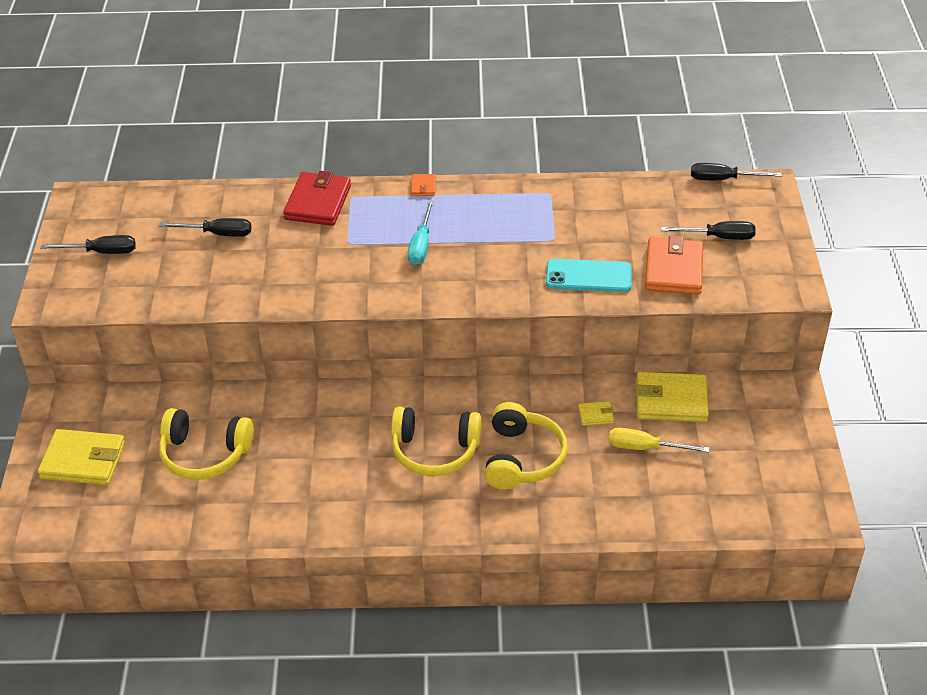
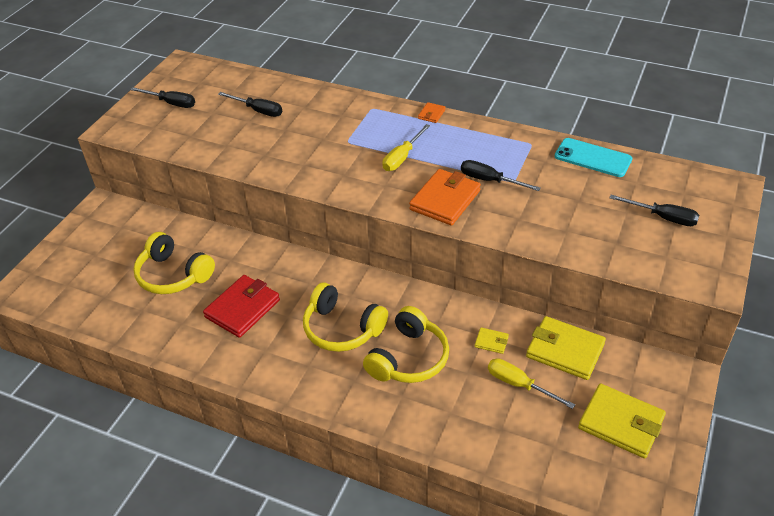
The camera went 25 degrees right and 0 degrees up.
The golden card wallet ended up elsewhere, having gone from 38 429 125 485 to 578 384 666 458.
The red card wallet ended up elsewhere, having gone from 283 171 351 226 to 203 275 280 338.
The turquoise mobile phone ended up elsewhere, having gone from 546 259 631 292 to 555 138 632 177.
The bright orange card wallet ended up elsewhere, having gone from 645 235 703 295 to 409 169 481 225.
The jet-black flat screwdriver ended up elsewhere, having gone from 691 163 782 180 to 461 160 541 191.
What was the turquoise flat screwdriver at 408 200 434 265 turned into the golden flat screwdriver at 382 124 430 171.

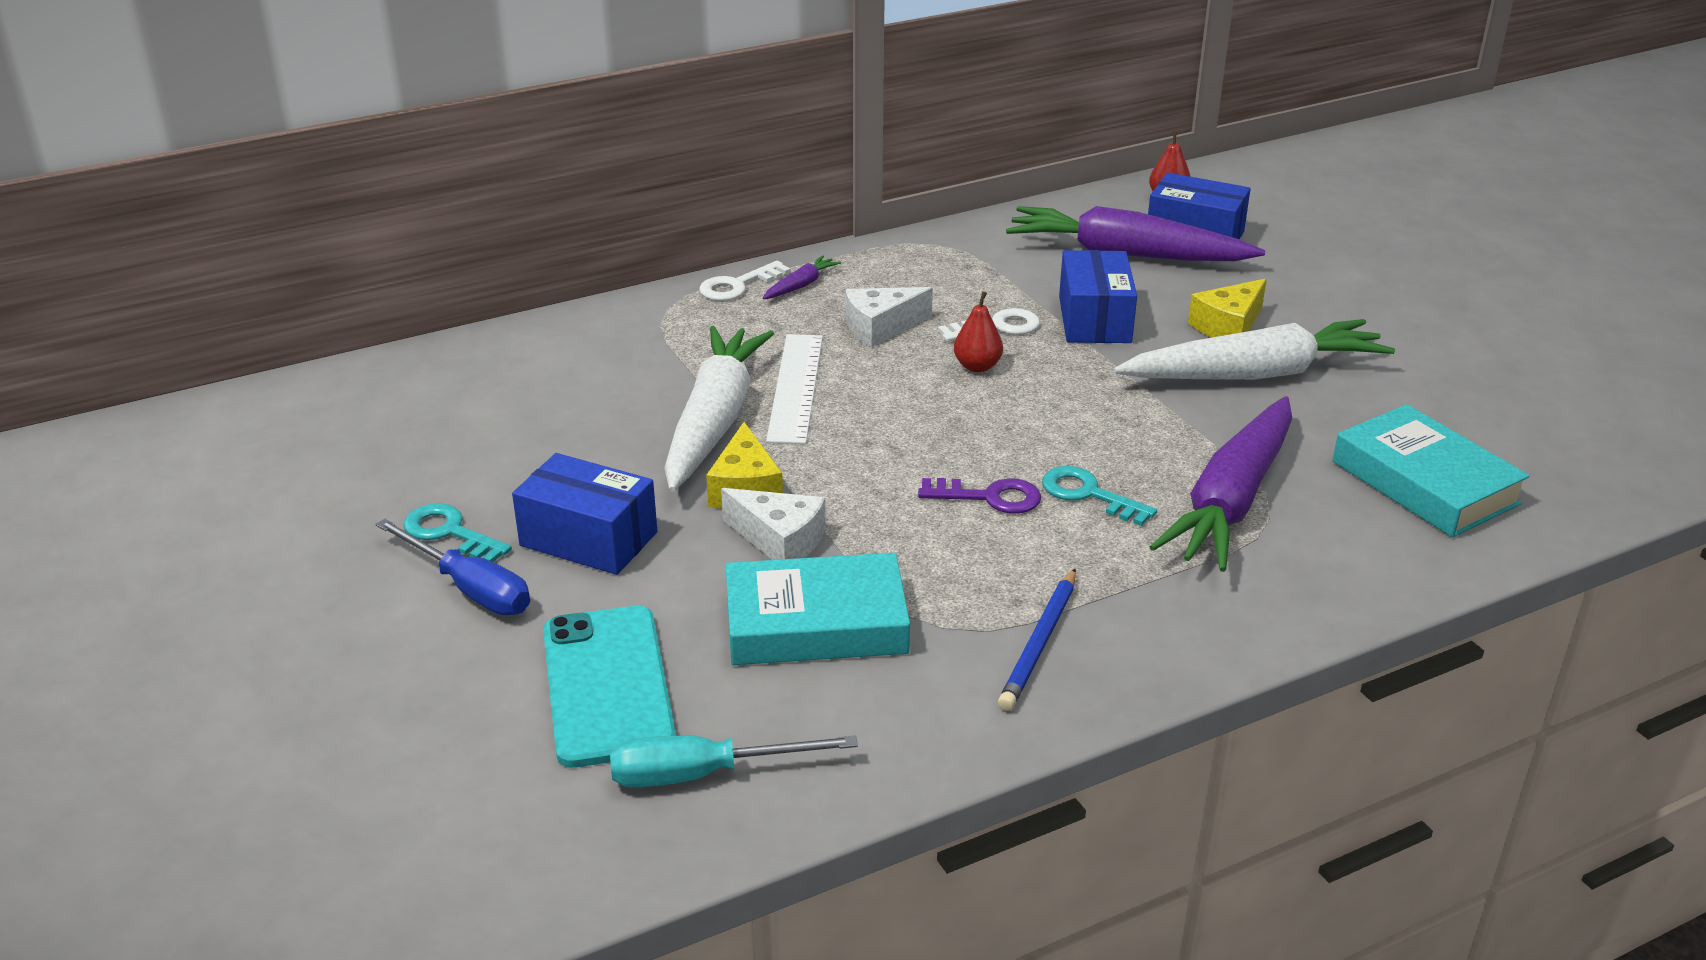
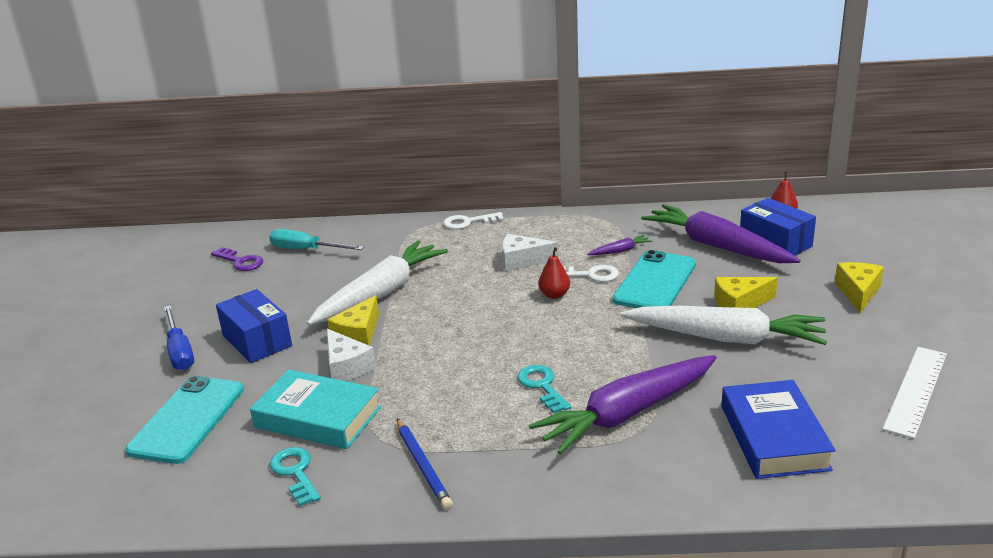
The camera went 30 degrees right and 5 degrees down.
The second view gained the golden cheese wedge at 835 262 884 313.
The turquoise latchkey ended up elsewhere, having gone from 403 503 512 562 to 270 447 321 506.
The turquoise flat screwdriver ended up elsewhere, having gone from 610 735 858 788 to 269 229 364 250.
The violet root vegetable ended up elsewhere, having gone from 763 255 841 299 to 587 235 653 255.
The white ruler ended up elsewhere, having gone from 766 334 823 444 to 883 347 947 439.
The violet latchkey ended up elsewhere, having gone from 918 478 1041 514 to 211 247 263 271.
Where the cobalt box stood at 1059 250 1137 343, the turquoise mobile phone came to stand at 613 250 696 308.
What was the turquoise hardcover at 1333 404 1530 537 turned into the cobalt hardcover at 721 380 836 479.
The cobalt pencil at 998 569 1076 711 ended up facing another way, 75 degrees counterclockwise from before.

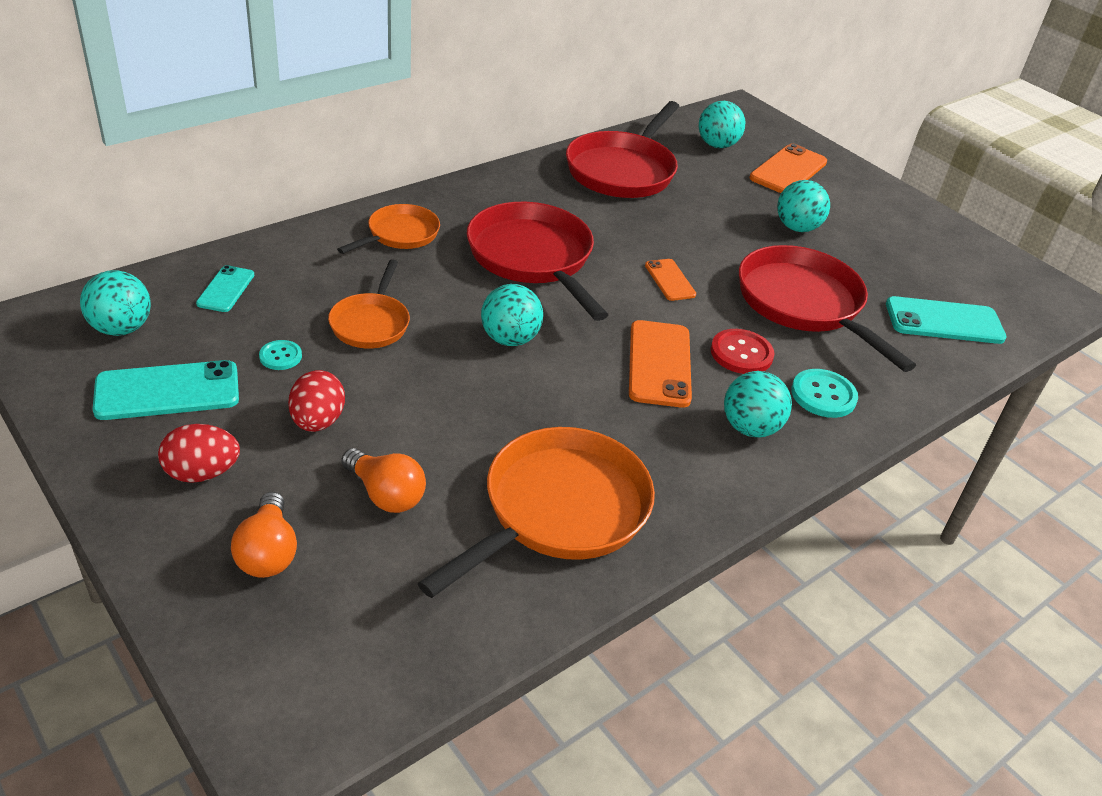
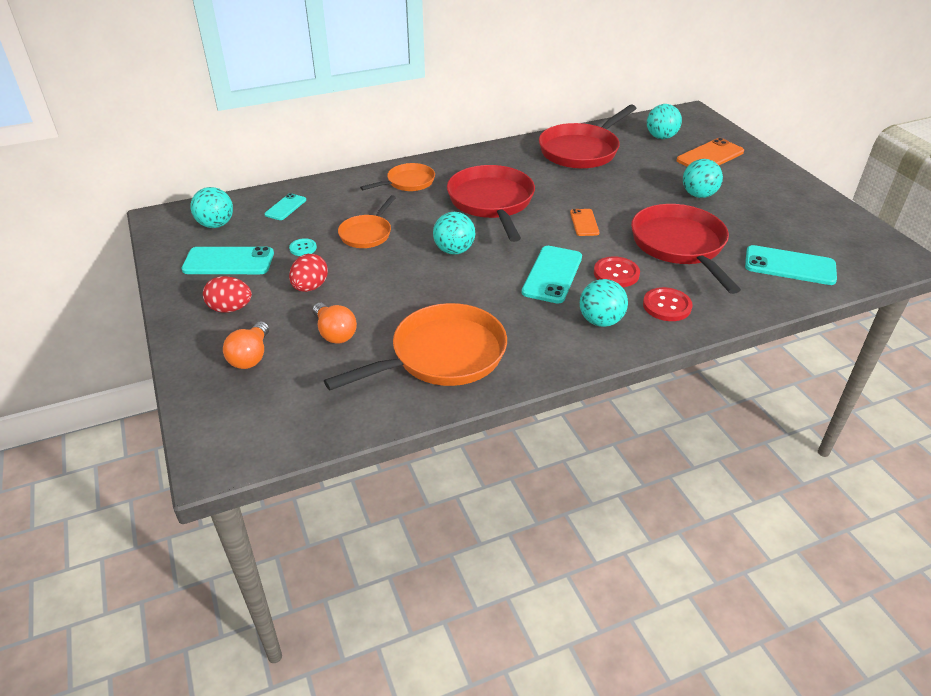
The camera went 20 degrees right and 0 degrees up.
What was the bright orange mobile phone at 629 320 692 408 turned into the turquoise mobile phone at 522 246 582 304.
What was the turquoise sewing button at 791 369 858 418 turned into the red sewing button at 643 287 692 321.

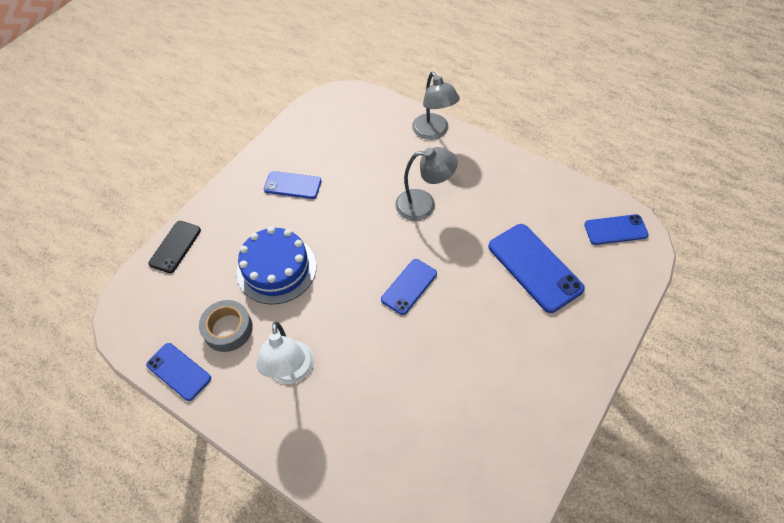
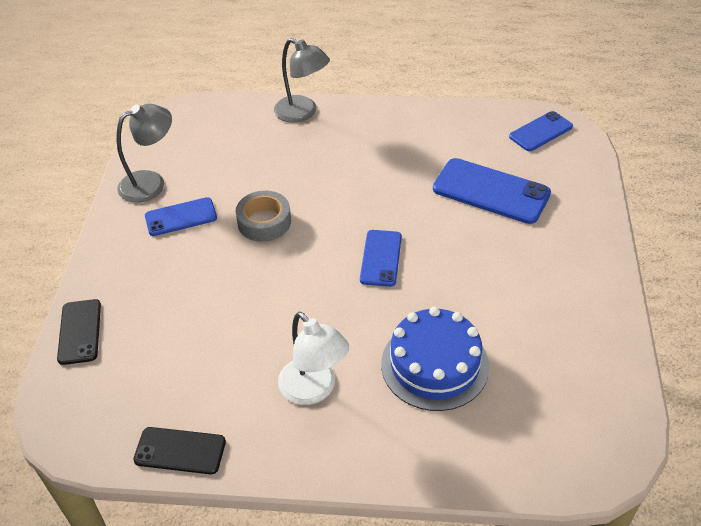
The camera went 30 degrees left and 10 degrees down.
The ash-grey sticky tape ended up elsewhere, having gone from 199 300 253 352 to 235 191 291 242.
The cobalt cake ended up elsewhere, having gone from 237 227 316 304 to 381 307 489 411.
The ash-grey lamp ended up elsewhere, having gone from 395 147 458 221 to 117 104 172 203.
What was the cobalt mobile phone at 146 343 211 401 turned into the jet-black mobile phone at 133 427 226 474.

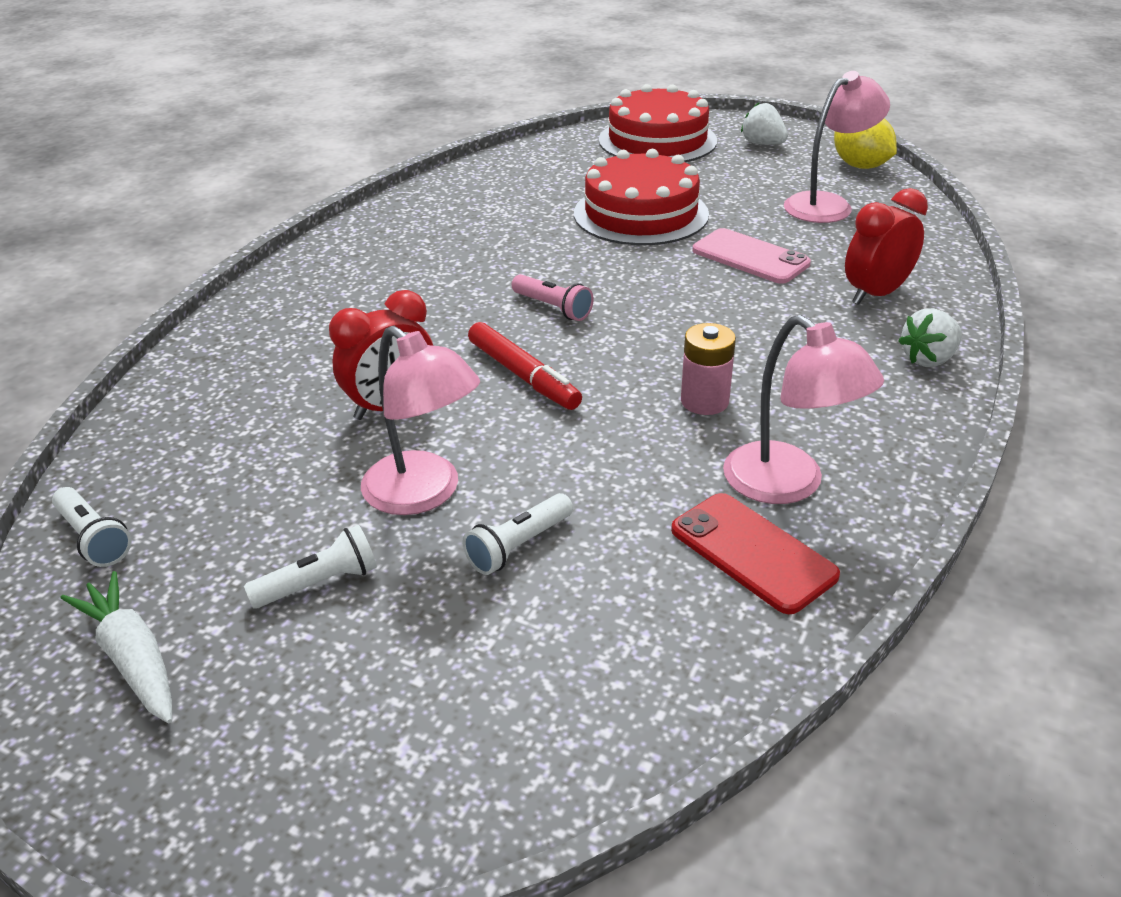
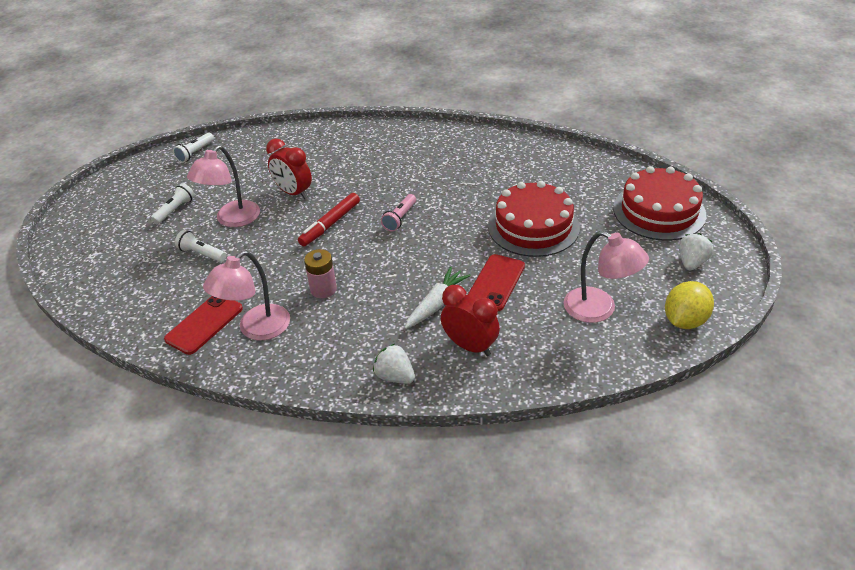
The camera went 75 degrees right and 5 degrees up.
The white root vegetable ended up elsewhere, having gone from 61 571 172 723 to 405 266 471 329.
What was the rose-pink mobile phone at 692 228 811 284 turned into the red mobile phone at 468 254 525 311.
The white torch at 244 525 377 609 ended up facing another way, 105 degrees counterclockwise from before.

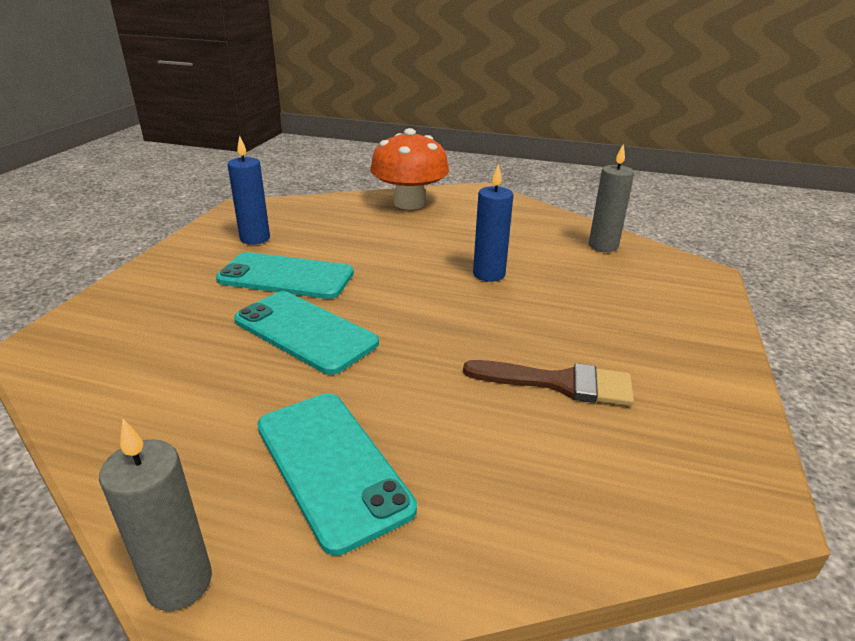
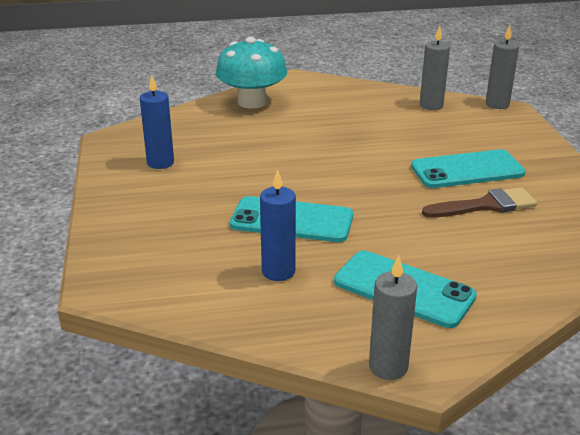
The camera went 25 degrees left and 0 degrees up.
The second view gained the ash-grey candle at 486 25 519 109.
The turquoise mobile phone ended up elsewhere, having gone from 216 252 354 299 to 411 149 526 188.
The cobalt candle ended up elsewhere, having gone from 473 164 513 282 to 260 169 296 281.
What was the bright orange fungus at 370 128 449 210 turned into the turquoise fungus at 216 37 287 108.

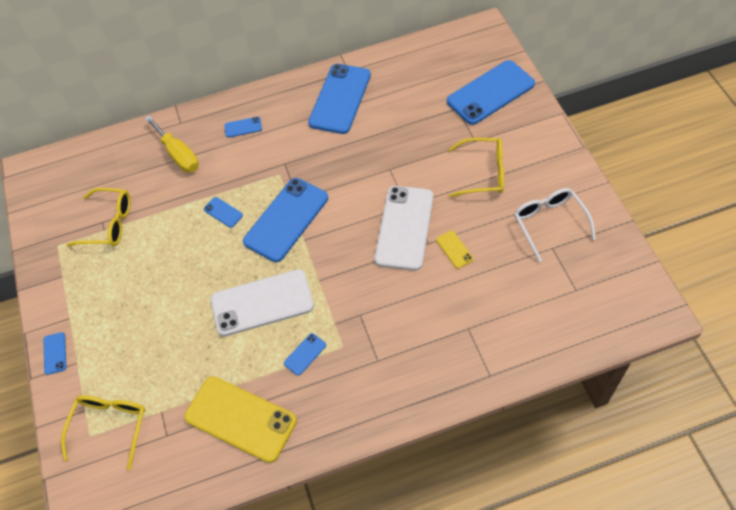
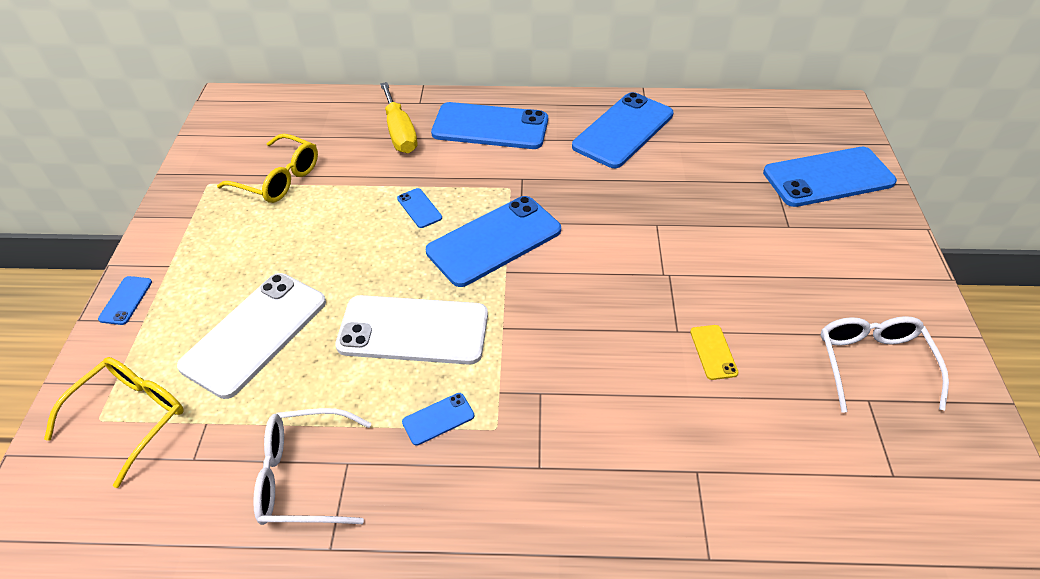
The camera went 15 degrees right and 10 degrees down.
The second view lost the golden spectacles at 449 138 504 197.
The white mobile phone ended up elsewhere, having gone from 375 186 433 271 to 177 273 326 399.
Where the golden mobile phone stood at 184 376 297 463, the white spectacles came to stand at 253 408 372 525.
The size of the cobalt mobile phone at 224 117 262 138 changed by a factor of 2.34.

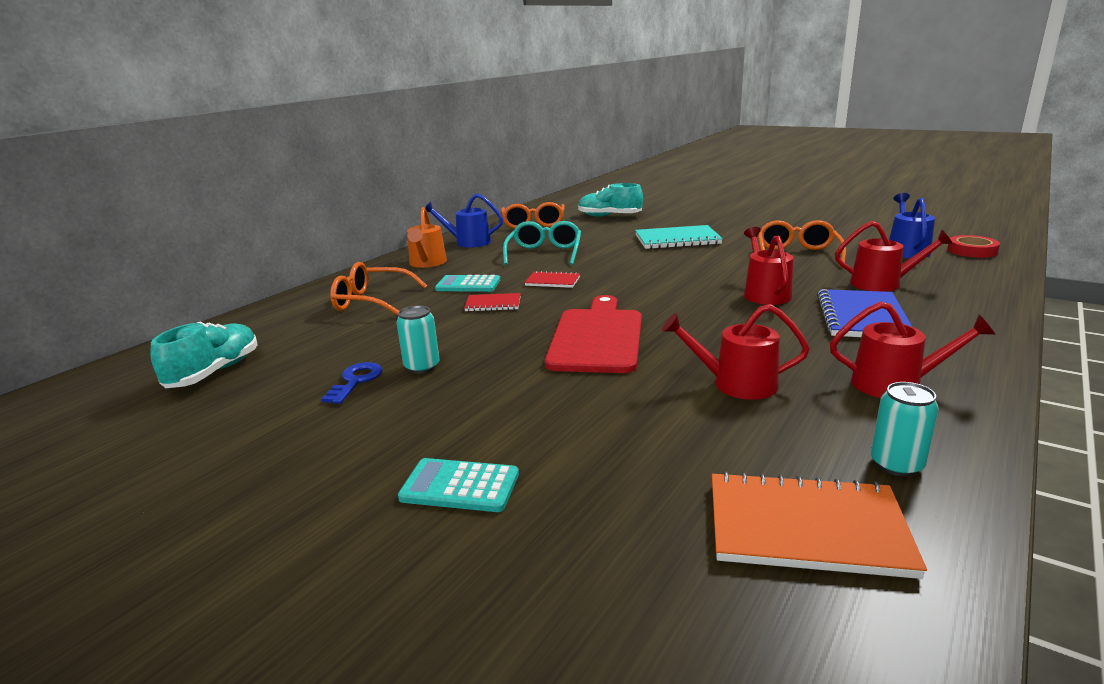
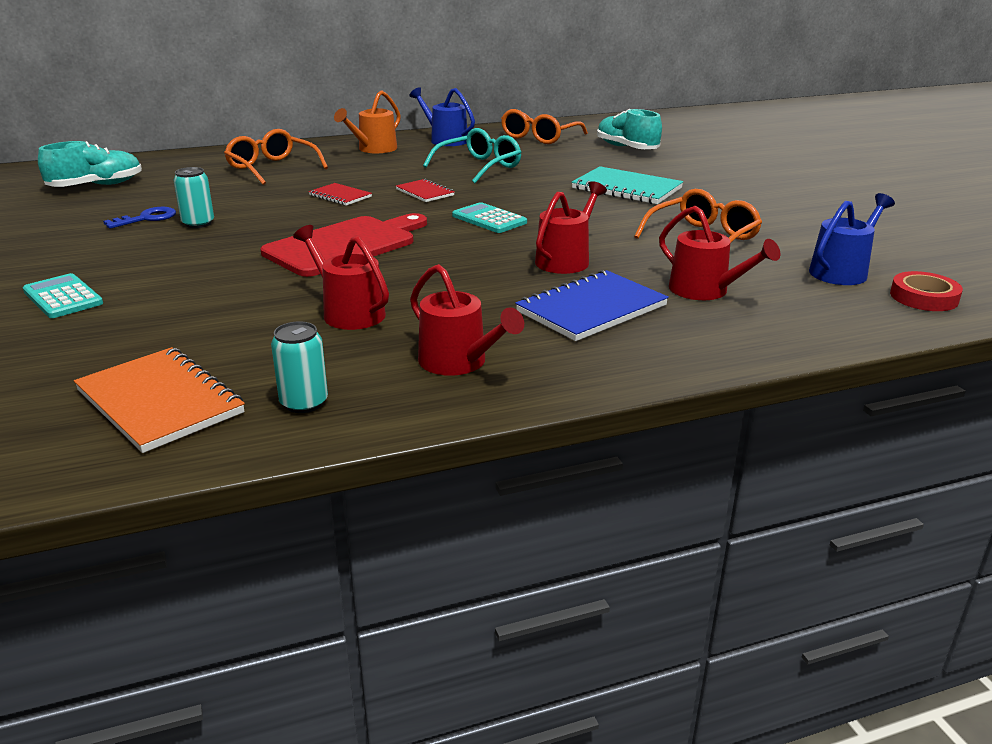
The camera went 35 degrees right and 5 degrees up.
The turquoise adding machine ended up elsewhere, having gone from 435 275 500 292 to 452 202 527 233.

